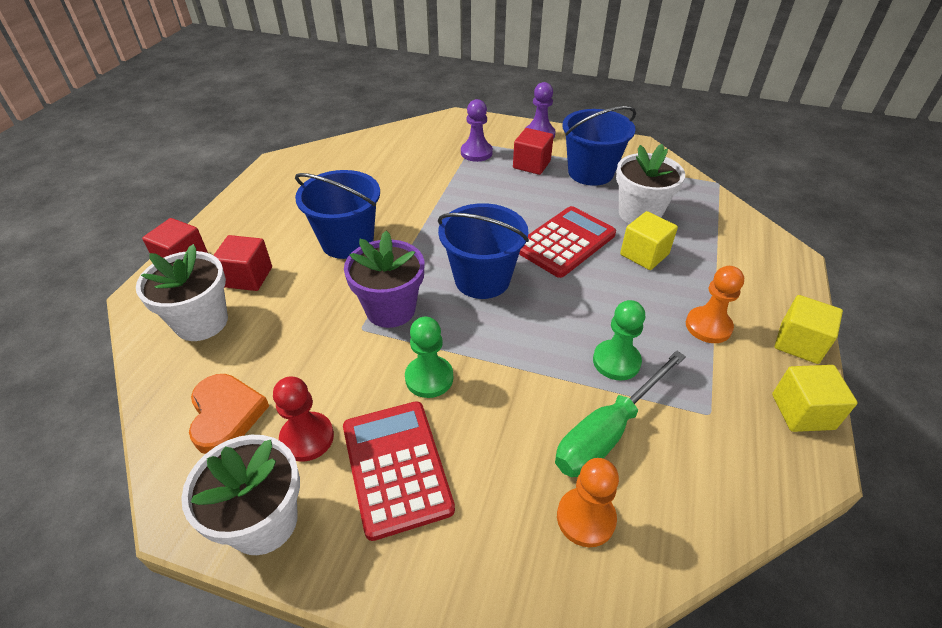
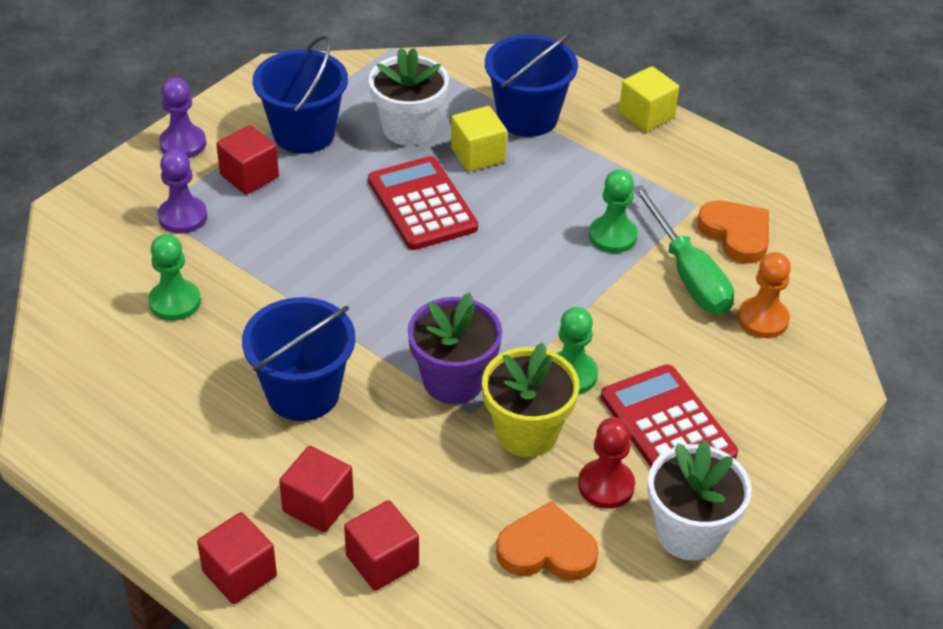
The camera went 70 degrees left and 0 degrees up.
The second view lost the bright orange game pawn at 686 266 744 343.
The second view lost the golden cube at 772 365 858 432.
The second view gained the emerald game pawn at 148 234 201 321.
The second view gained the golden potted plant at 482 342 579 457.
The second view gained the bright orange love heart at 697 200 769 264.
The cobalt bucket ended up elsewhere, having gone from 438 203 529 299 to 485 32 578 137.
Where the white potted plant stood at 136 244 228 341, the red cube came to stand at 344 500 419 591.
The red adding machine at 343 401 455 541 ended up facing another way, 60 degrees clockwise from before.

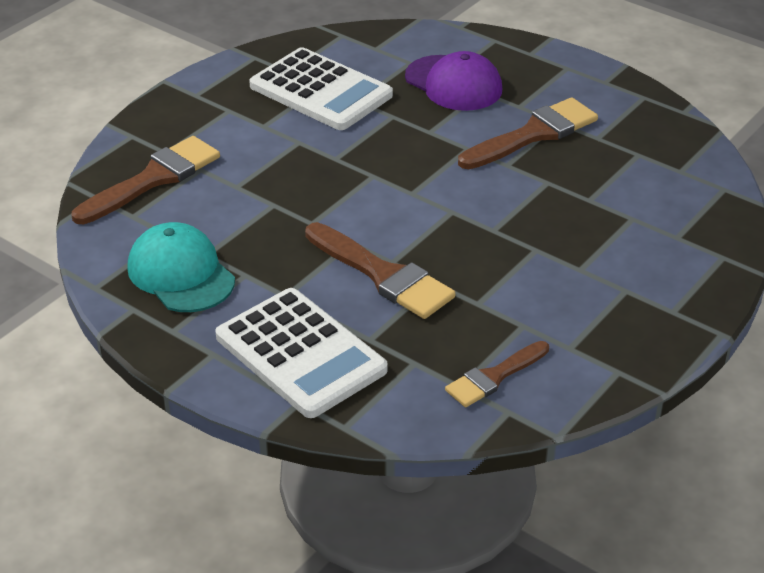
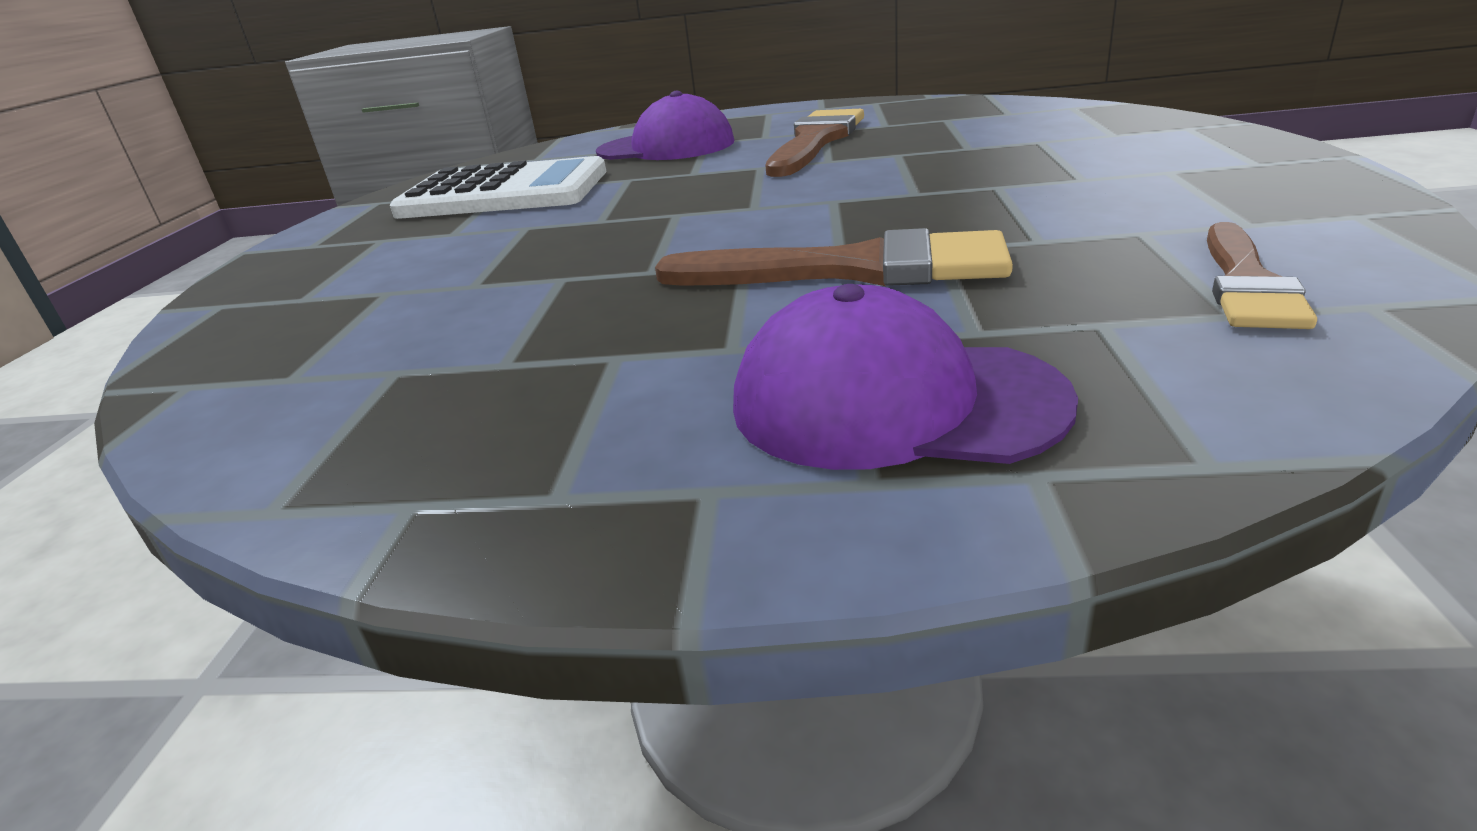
The camera went 30 degrees left and 10 degrees down.
The second view lost the dark brown paintbrush at 72 136 220 224.
The second view lost the turquoise peaked cap at 127 222 235 312.
Where the white adding machine stood at 215 288 388 418, the violet peaked cap came to stand at 733 284 1078 470.

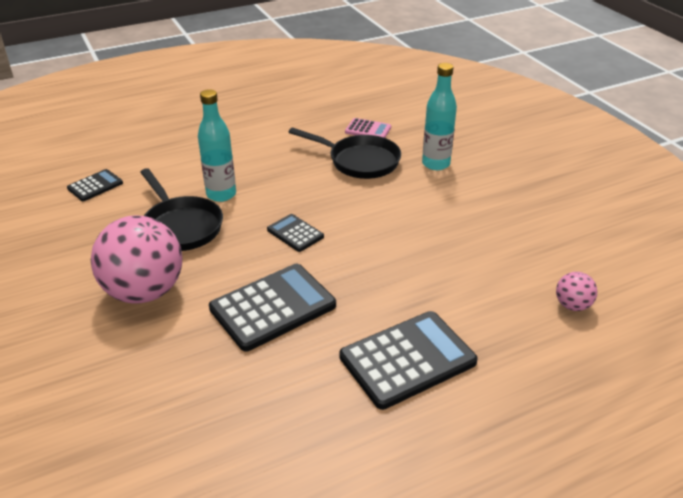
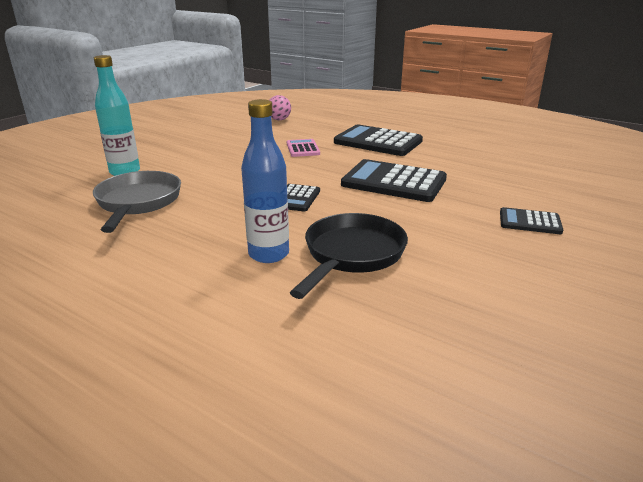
The camera went 120 degrees left and 10 degrees down.
The second view lost the rose-pink sphere at 91 215 182 304.
The jet-black adding machine ended up elsewhere, having gone from 67 169 123 201 to 500 207 563 234.
The rose-pink adding machine ended up elsewhere, having gone from 345 118 391 138 to 287 139 320 157.
What was the turquoise drink bottle at 198 89 236 202 turned into the cobalt drink bottle at 241 99 289 263.
What was the jet-black skillet at 289 127 401 179 turned into the ash-grey skillet at 93 171 181 233.

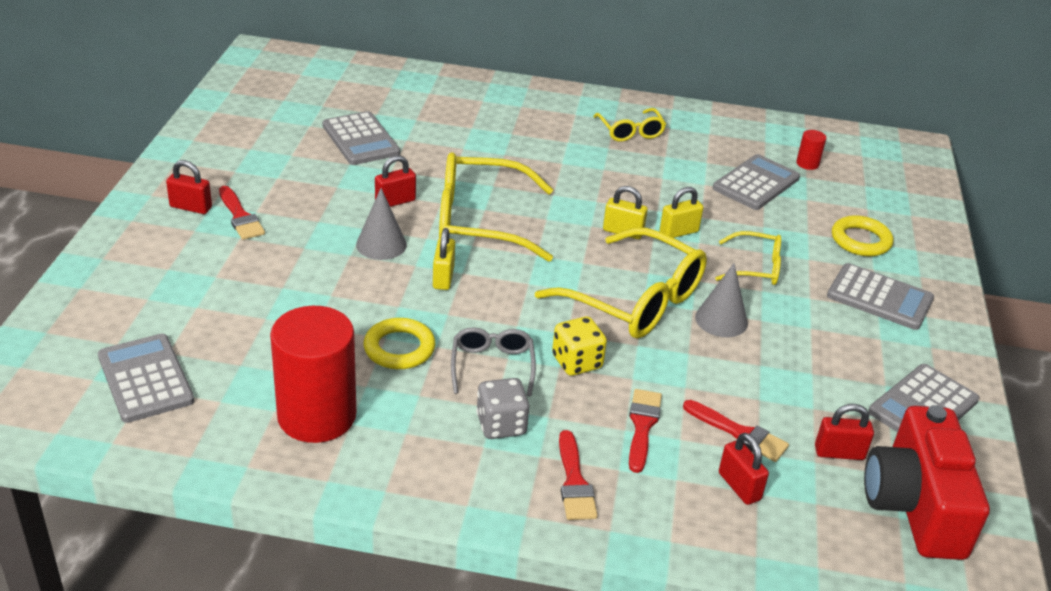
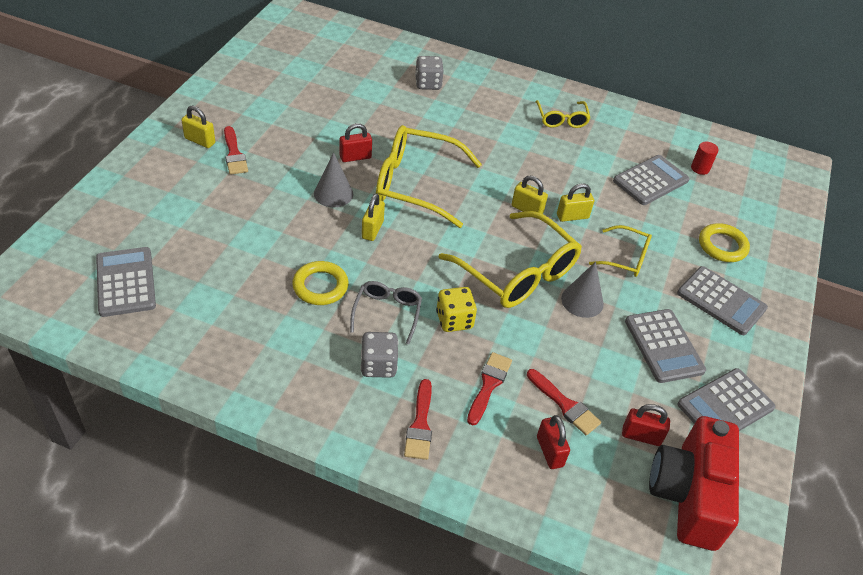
The camera went 10 degrees right and 10 degrees up.
The second view lost the red solid cylinder at 270 306 356 443.
The second view gained the ash-grey dice at 415 56 444 90.
The ash-grey adding machine ended up elsewhere, having gone from 322 111 400 165 to 625 309 706 383.
What was the red lock at 166 160 212 214 turned into the golden lock at 181 106 215 148.

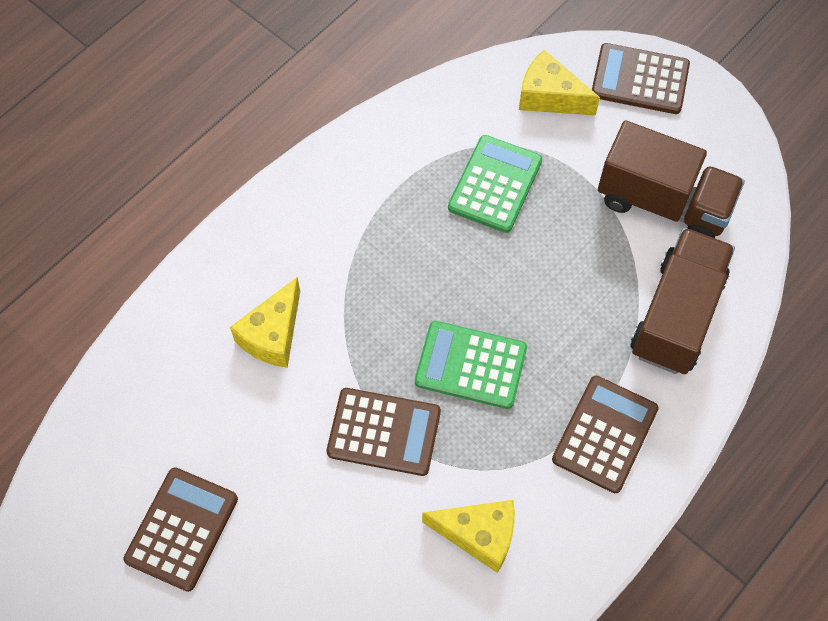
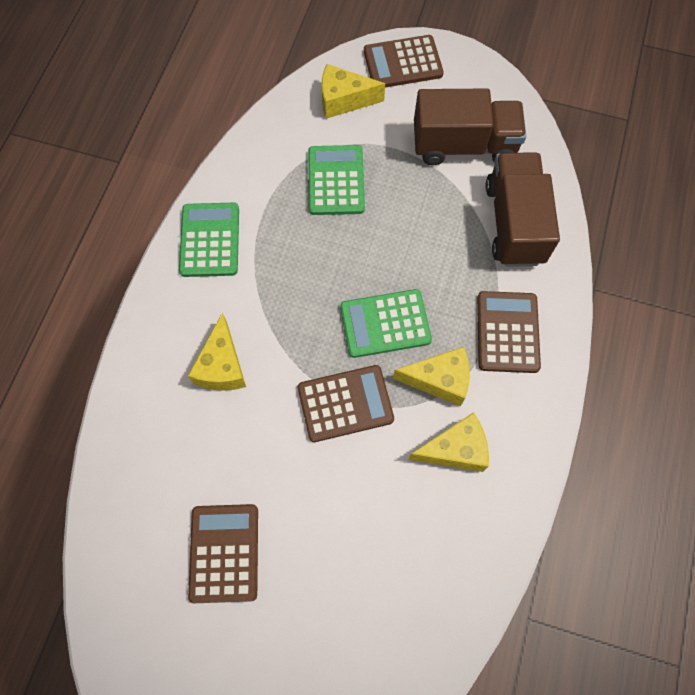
The camera went 25 degrees left and 5 degrees up.
The second view gained the emerald adding machine at 179 203 239 277.
The second view gained the golden cheese wedge at 393 347 470 406.

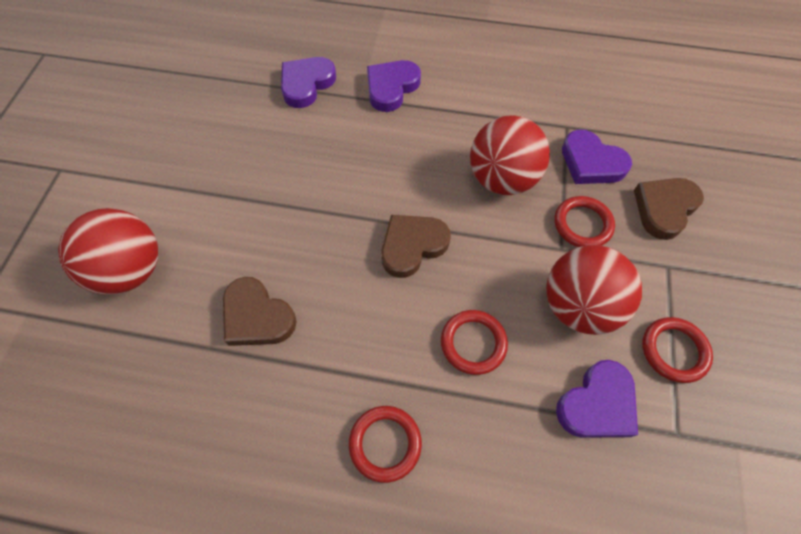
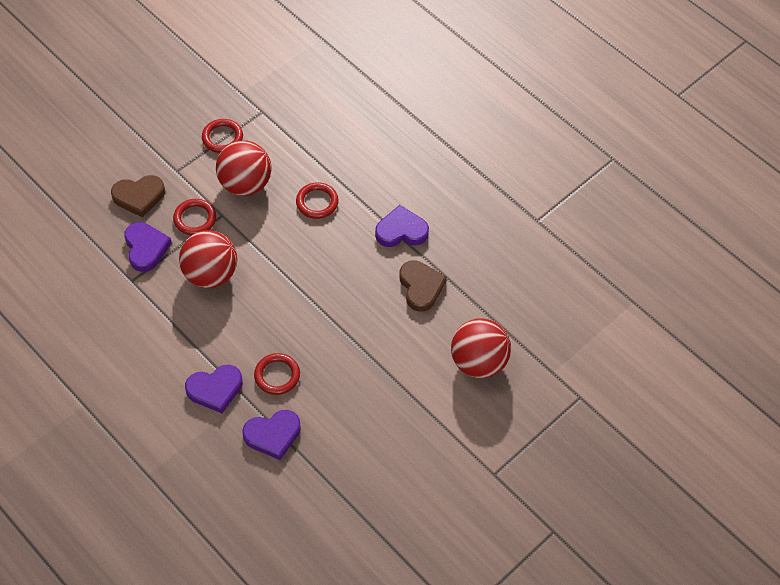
The camera went 145 degrees left and 5 degrees down.
The second view lost the dark brown love heart at 381 215 451 278.
The red torus ended up elsewhere, having gone from 349 406 422 483 to 254 353 300 395.
The violet love heart ended up elsewhere, having gone from 556 360 638 438 to 375 205 429 247.

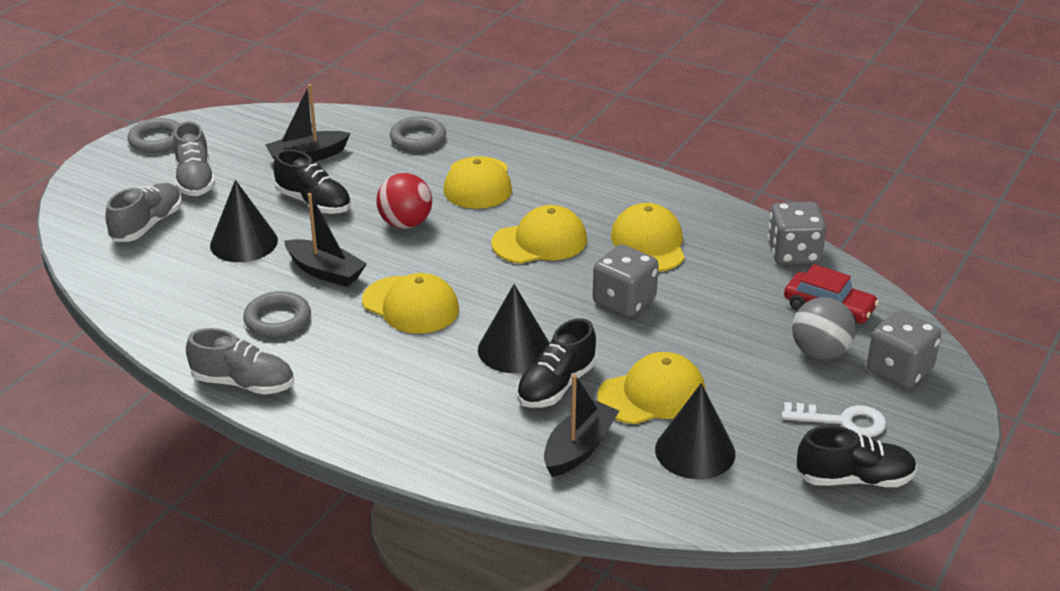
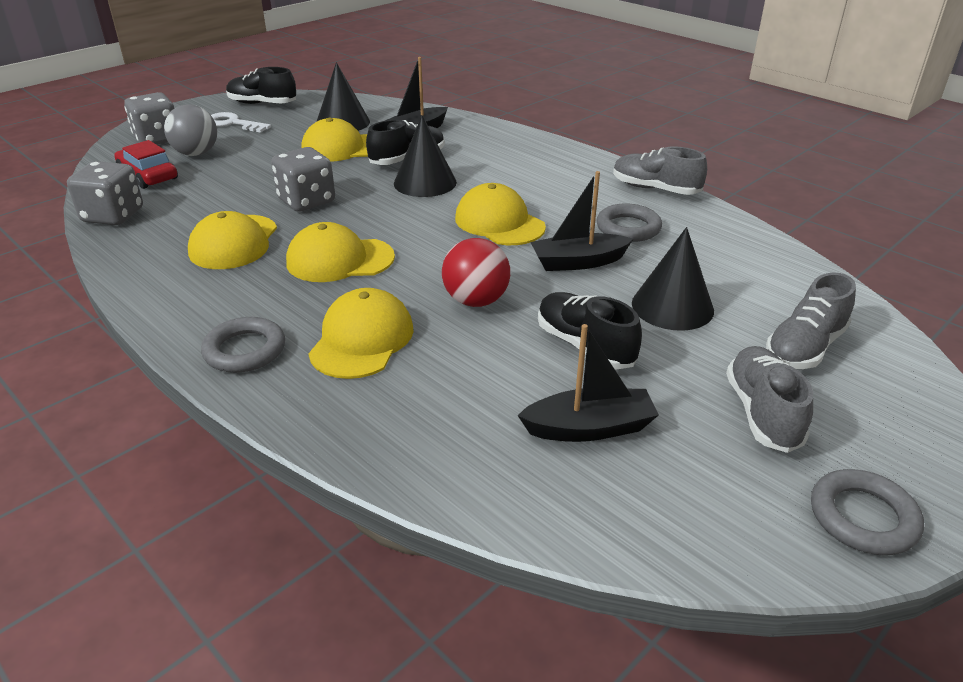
The camera went 165 degrees left and 0 degrees up.
The ash-grey torus ended up elsewhere, having gone from 390 116 446 151 to 201 317 285 373.
The jet-black toy boat at 284 193 367 287 ended up facing another way, 60 degrees counterclockwise from before.

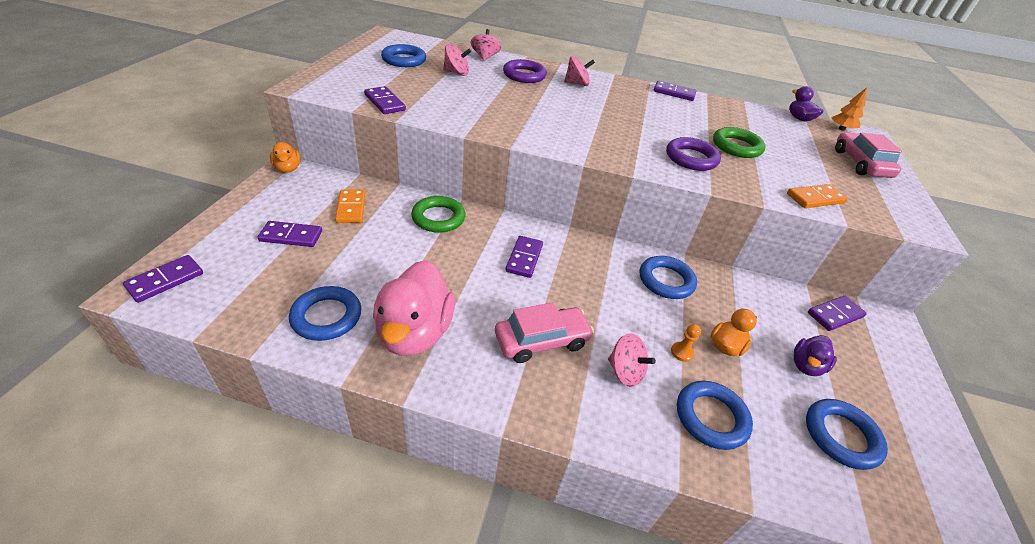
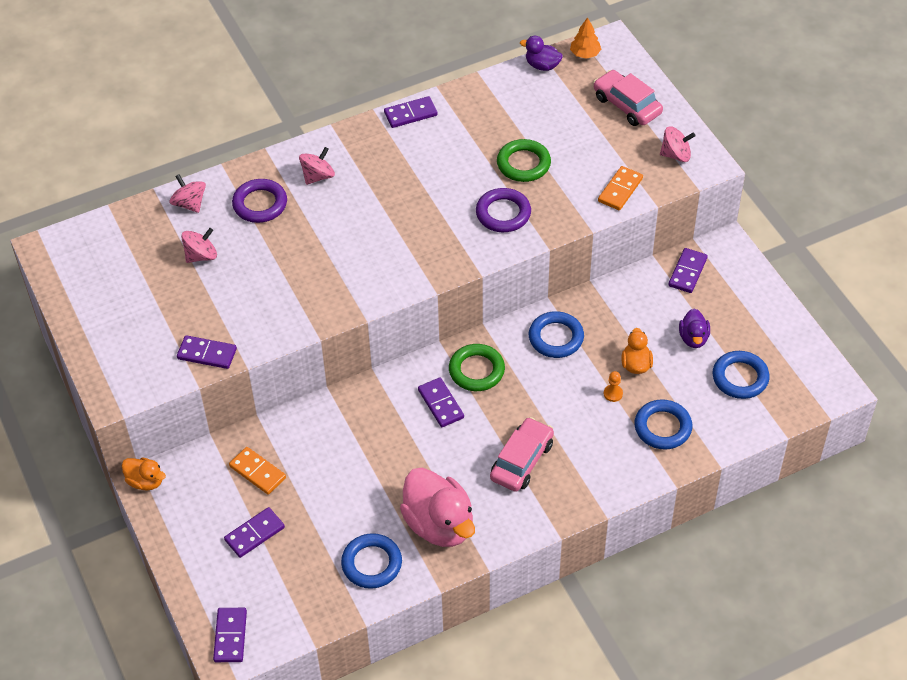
The camera went 35 degrees left and 10 degrees up.
The second view lost the cobalt torus at 381 44 426 67.
The emerald torus ended up elsewhere, having gone from 411 196 466 233 to 449 344 505 391.
The rose-pink toy top ended up elsewhere, having gone from 608 333 656 387 to 660 126 696 162.

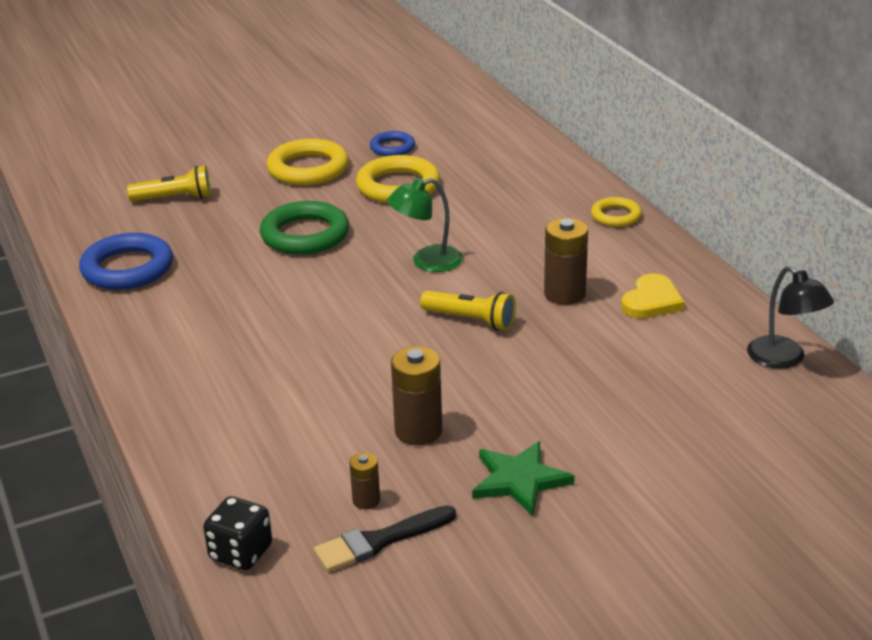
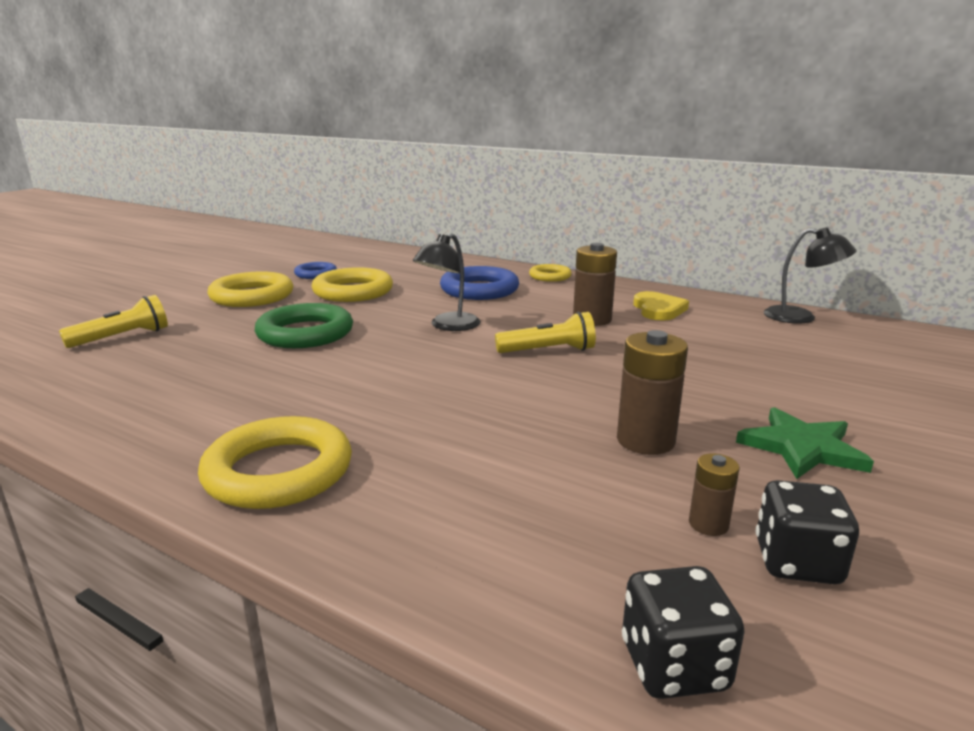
The camera went 35 degrees left and 10 degrees down.
The second view gained the golden torus at 198 416 352 509.
The cobalt torus ended up elsewhere, having gone from 79 233 173 290 to 440 266 519 300.
Where the jet-black paintbrush stood at 314 505 456 572, the jet-black dice came to stand at 756 480 859 584.
What was the emerald lamp at 387 178 463 272 turned into the jet-black lamp at 413 233 480 331.

